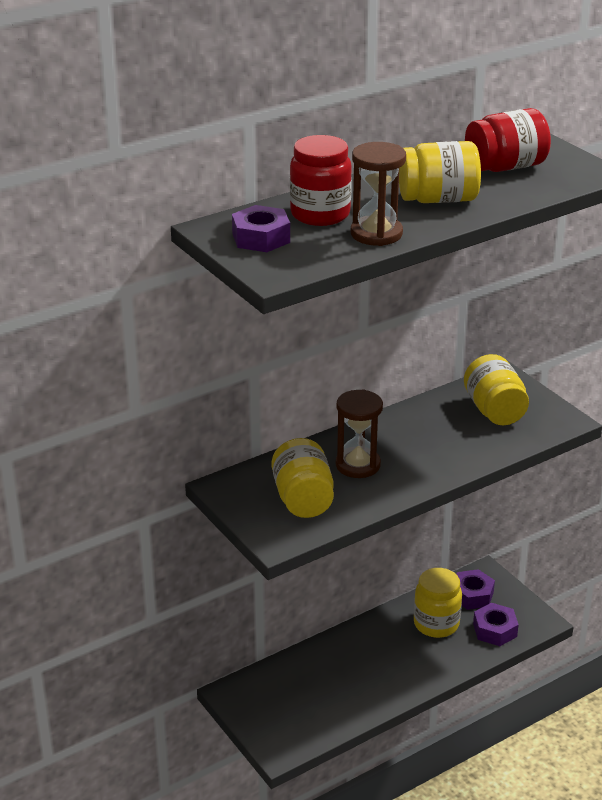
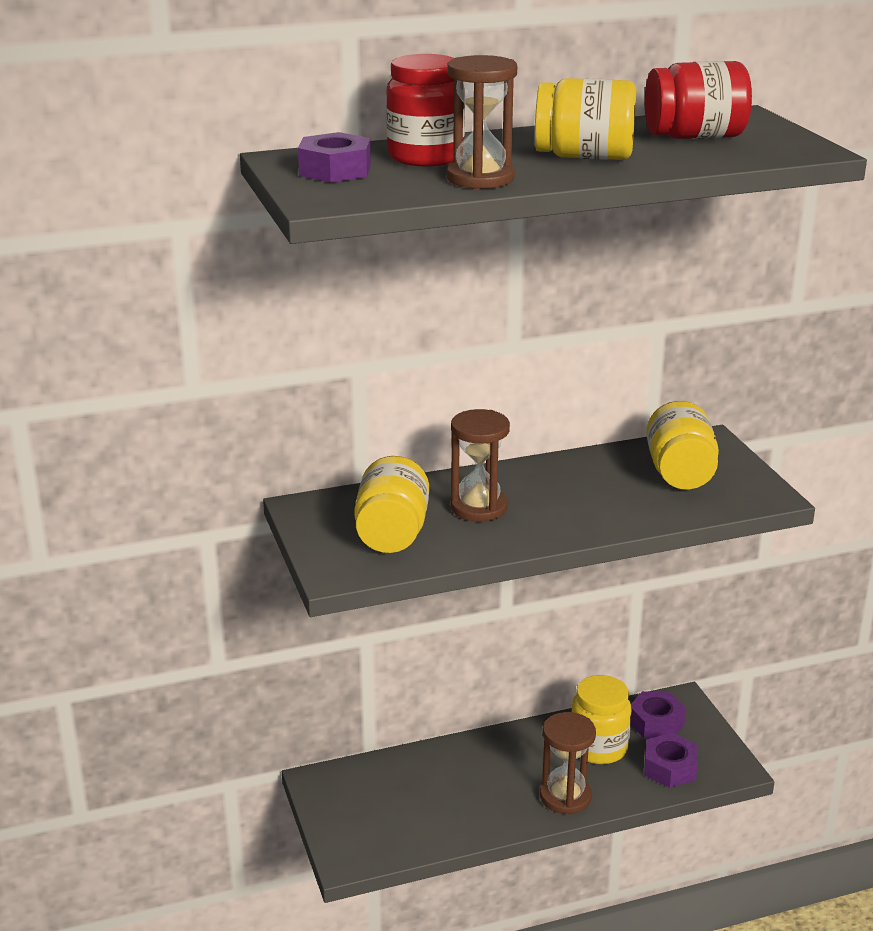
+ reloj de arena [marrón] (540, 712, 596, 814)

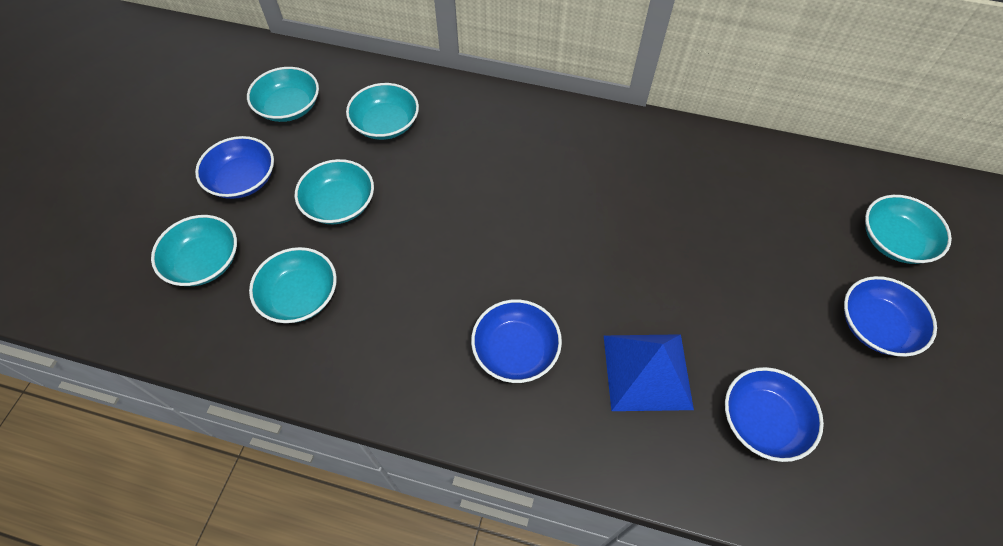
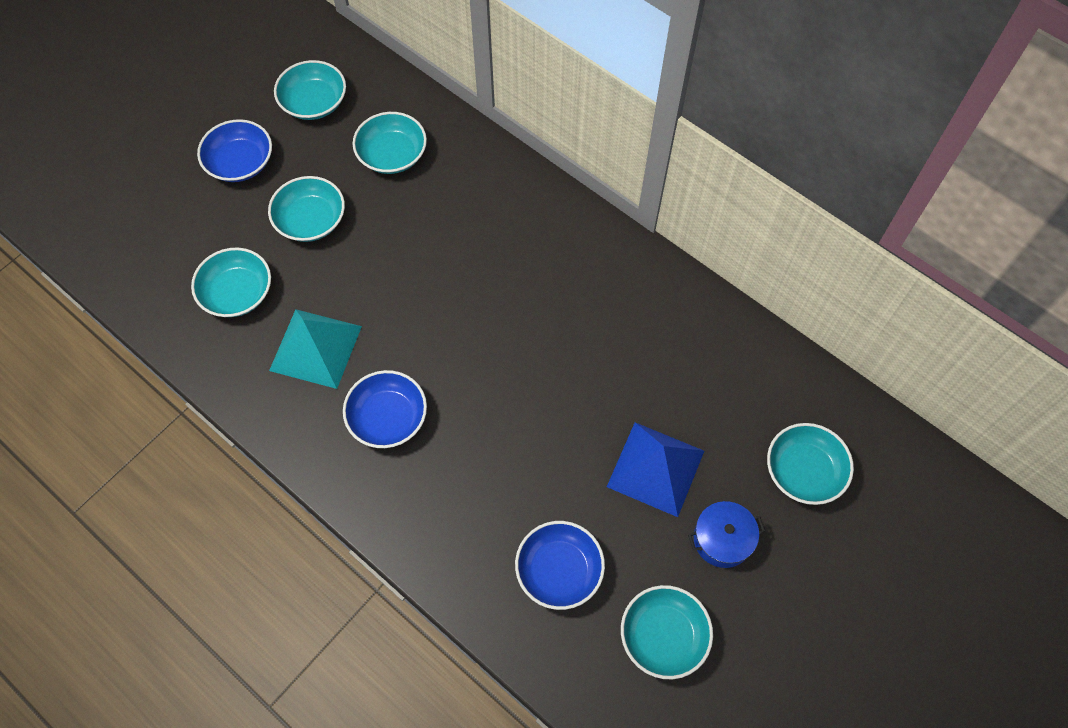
+ pirámide [turquesa] (269, 309, 362, 389)
~ cuenco [turquesa] (151, 215, 237, 286) to (621, 585, 713, 679)
~ pirámide [azul] (604, 334, 694, 411) to (607, 422, 704, 517)
~ cuenco [azul] (844, 276, 937, 357) to olla [azul] (688, 501, 765, 568)

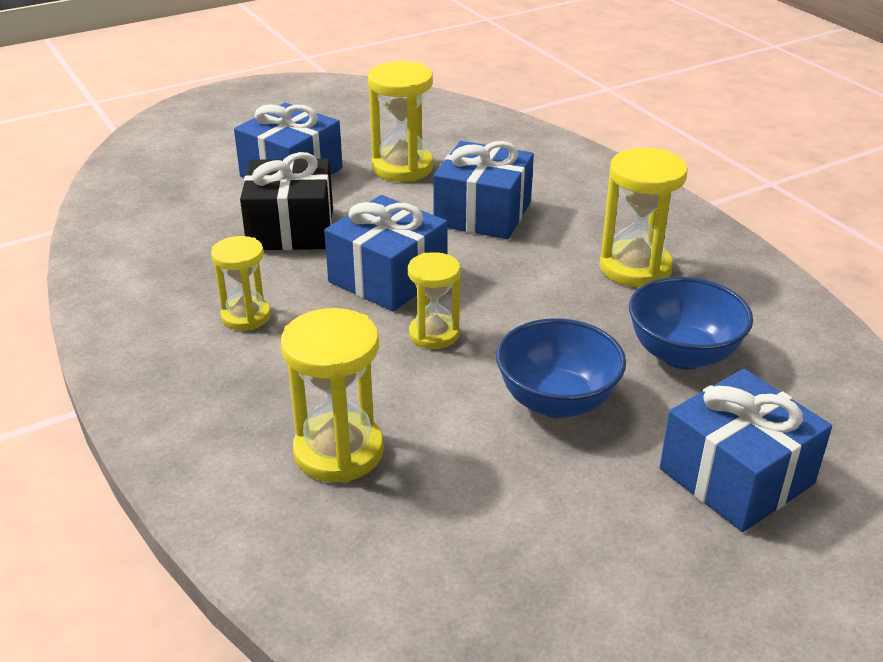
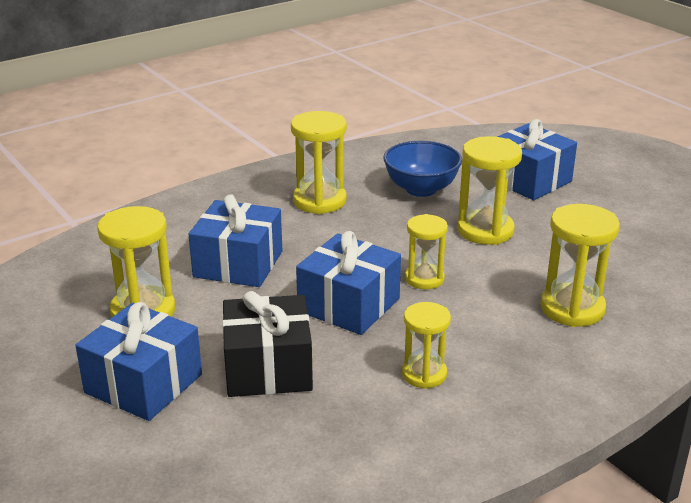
~ cuenco [azul] (496, 318, 626, 418) to reloj de arena [amarillo] (457, 136, 522, 245)

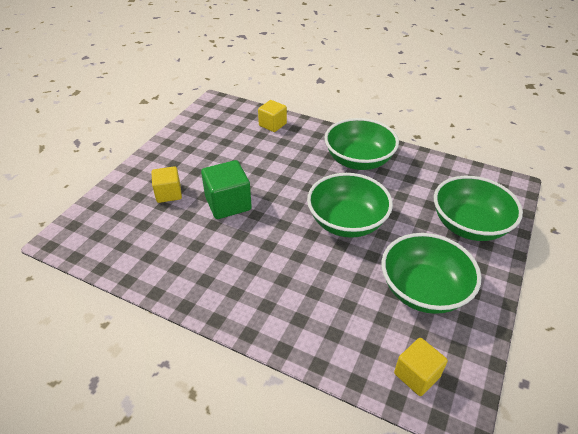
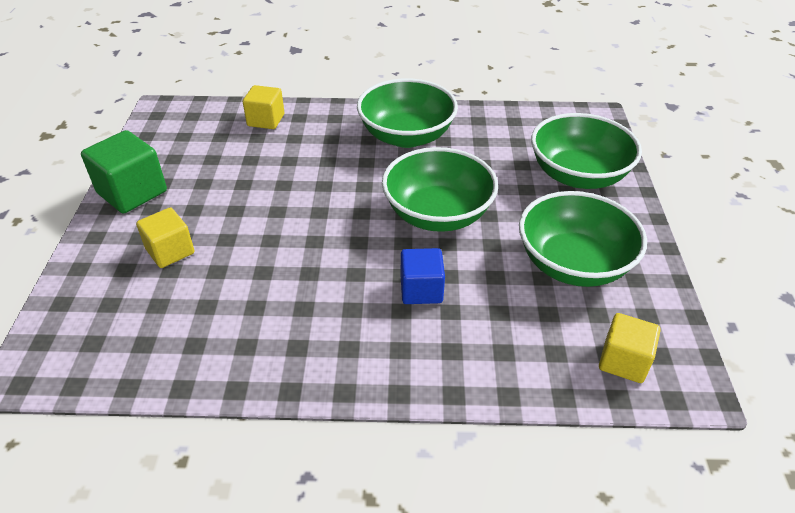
+ cubo [azul] (401, 248, 445, 304)
~ cubo [verde] (201, 160, 252, 219) to (81, 130, 167, 214)

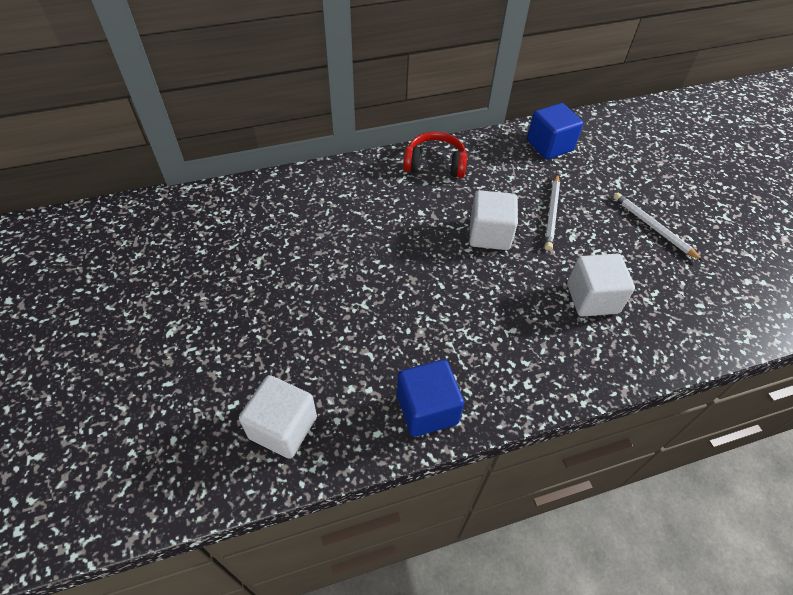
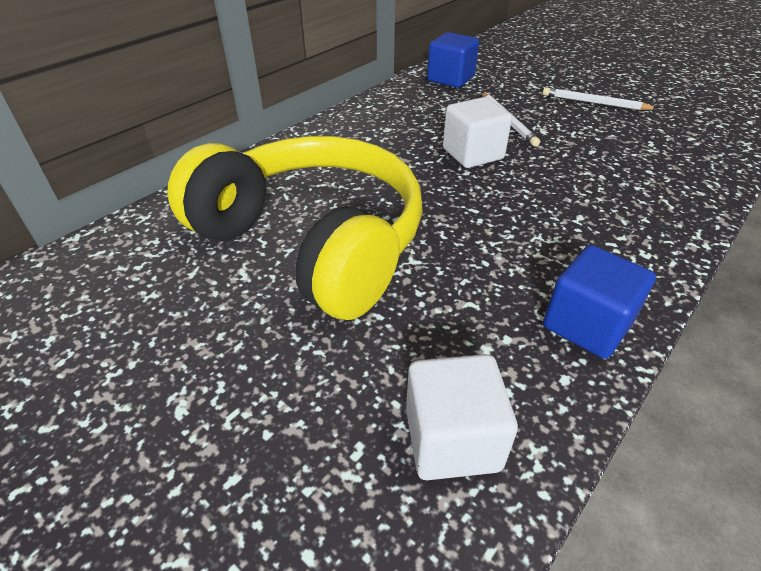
- auriculares [rojo] (403, 132, 467, 178)
- cubo [blanco] (567, 254, 635, 317)
+ auriculares [amarillo] (167, 136, 423, 320)

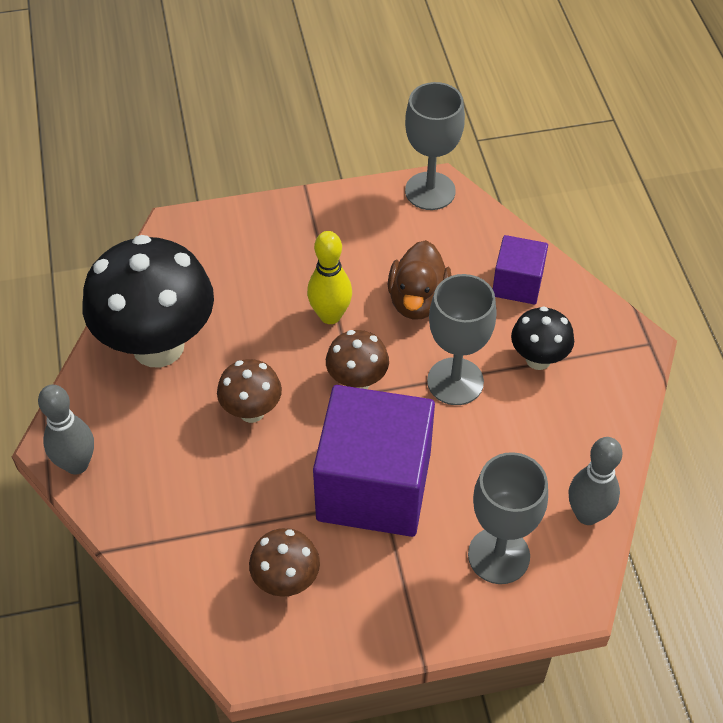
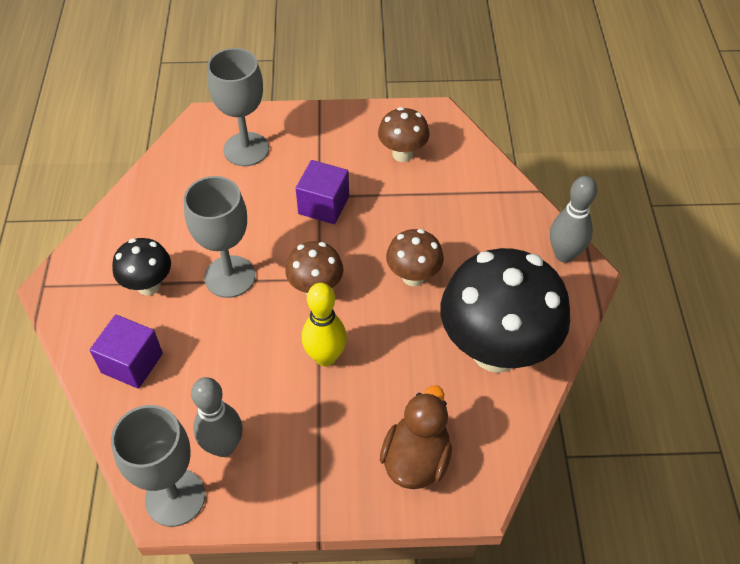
~ pato [marrón] (388, 240, 451, 319) to (380, 385, 452, 489)
~ bolo [gris] (568, 437, 622, 525) to (191, 377, 243, 457)
~ cubo [morado] (313, 385, 435, 537) = (296, 160, 349, 224) x0.50

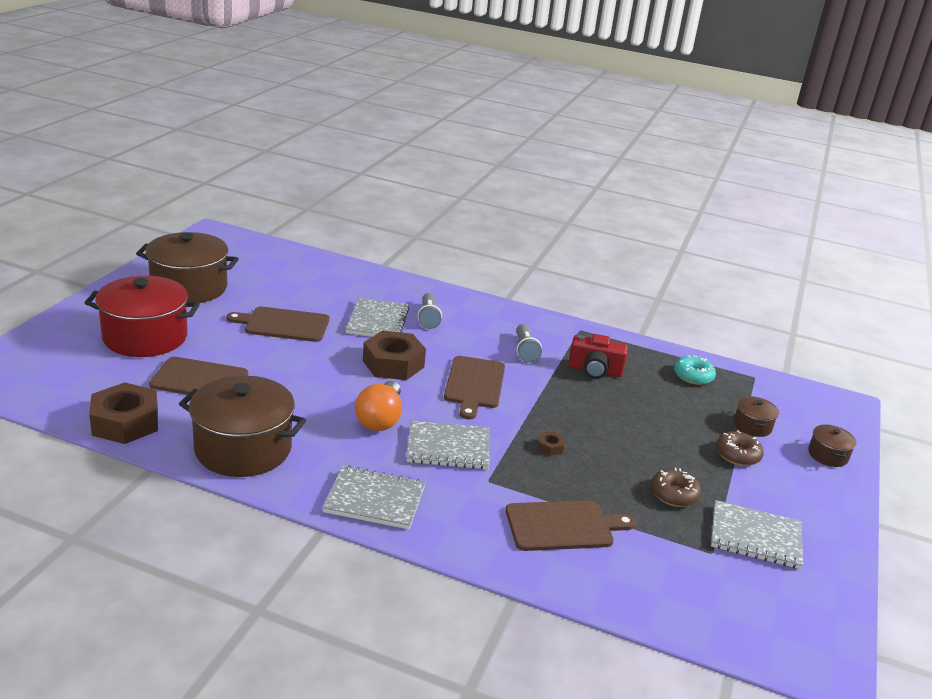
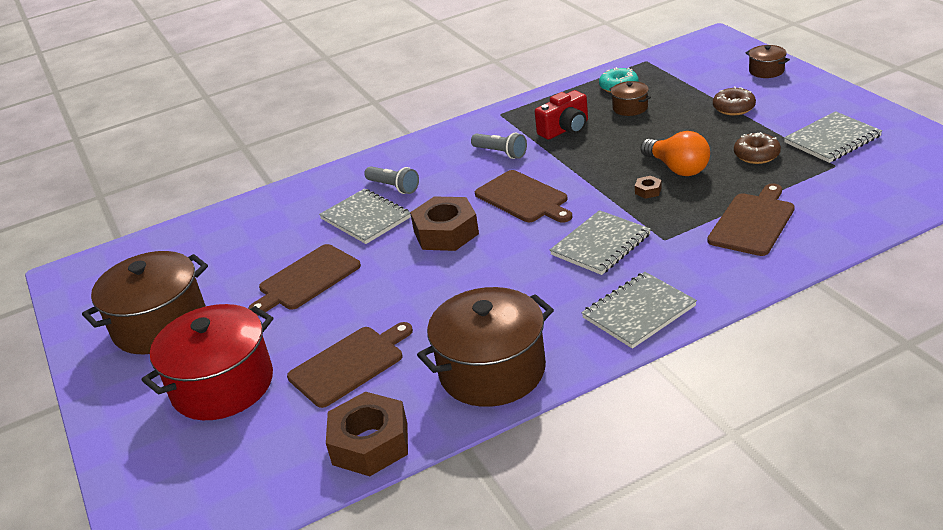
~ bombilla [naranja] (355, 381, 402, 431) to (640, 131, 710, 176)
~ olla [marrón] (734, 396, 779, 437) to (609, 81, 651, 116)

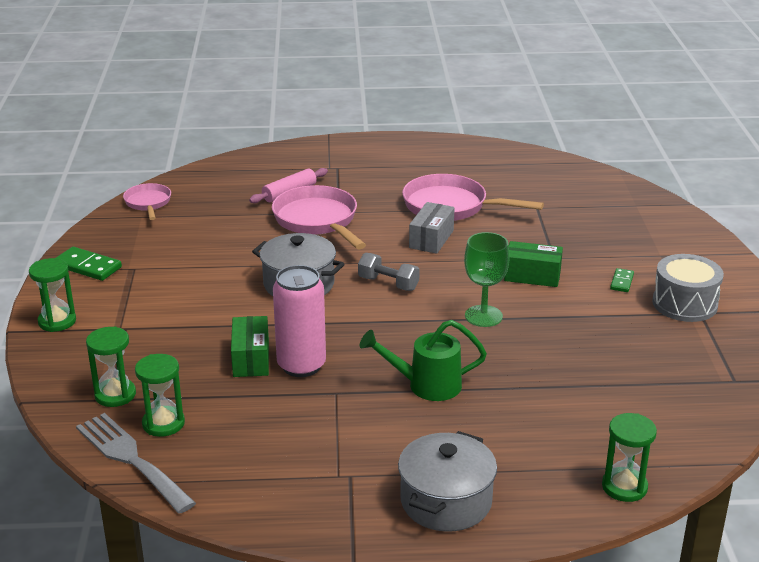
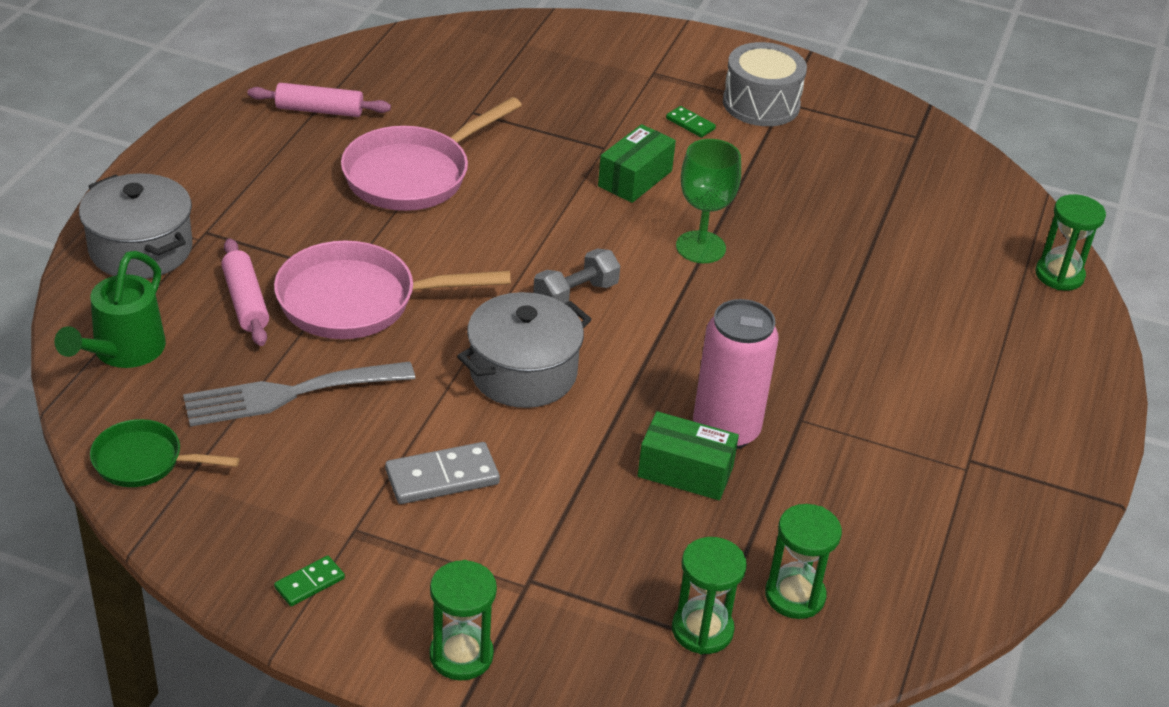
- caja [gris] (409, 202, 455, 254)
+ rodillo [rosa] (248, 83, 391, 117)
+ ficha de dominó [gris] (385, 442, 500, 504)
~ tenedor [gris] (76, 413, 196, 514) to (183, 361, 415, 426)
~ regadera [verde] (360, 320, 487, 401) to (54, 251, 166, 368)
~ olla [gris] (398, 431, 497, 532) to (79, 173, 193, 279)
~ sartén [rosa] (123, 183, 171, 220) to sartén [verde] (90, 419, 240, 487)
~ ficha de dominó [verde] (56, 247, 122, 281) = (274, 556, 345, 606) x0.57

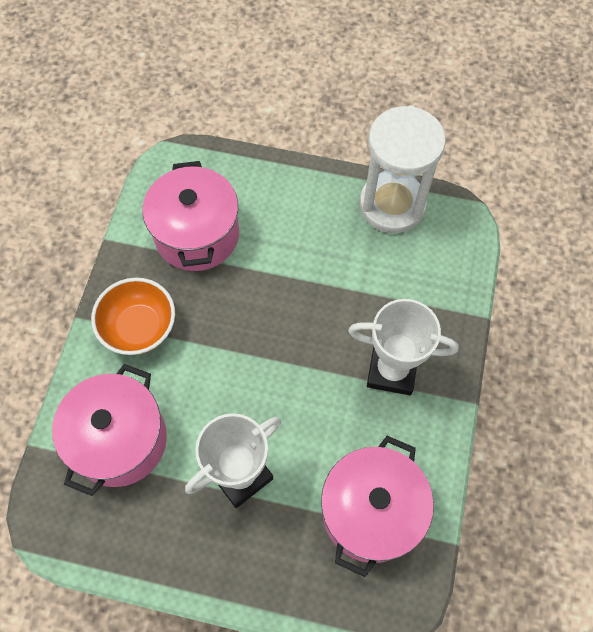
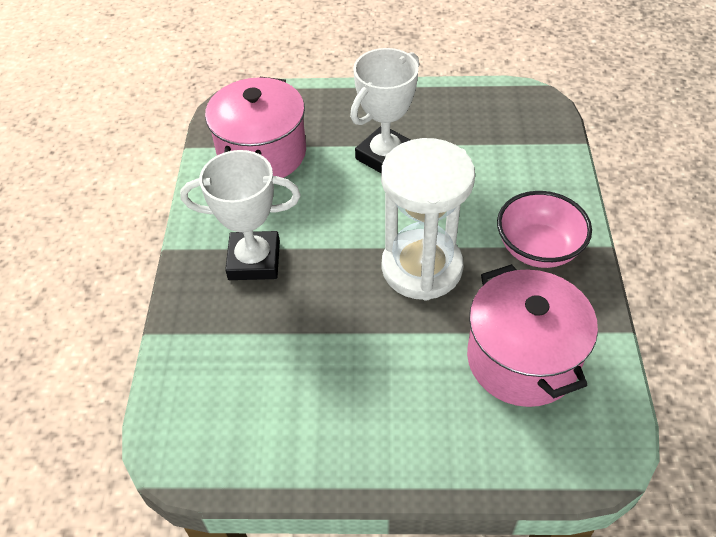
- olla [rosa] (52, 364, 167, 496)
~ reloj de arena [blanco] (359, 105, 446, 233) to (381, 138, 475, 301)
~ cuenco [naranja] (91, 278, 175, 355) to cuenco [rosa] (497, 191, 592, 268)

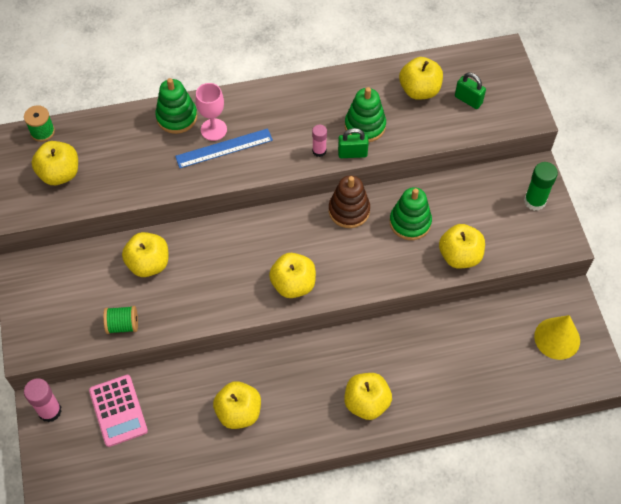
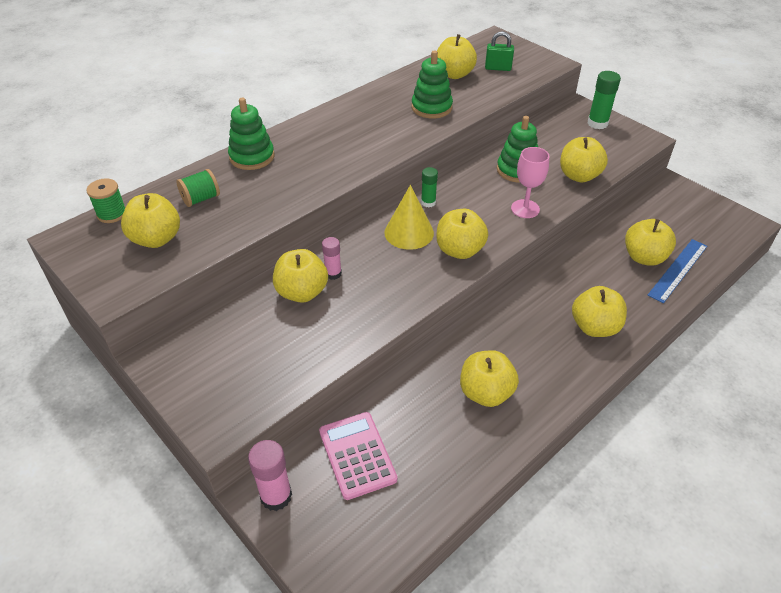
- juguete apilable [marrón] (329, 175, 370, 228)
- candado [verde] (338, 128, 369, 158)
+ barra de pegamento [verde] (421, 167, 438, 208)
+ manzana [amarillo] (625, 219, 676, 266)
~ carrete [verde] (103, 306, 138, 334) to (177, 169, 220, 207)
~ regla [azul] (175, 128, 273, 168) to (648, 239, 707, 303)
~ copa [rosa] (196, 83, 227, 141) to (511, 147, 549, 218)
~ barra de pegamento [rosa] (312, 125, 327, 157) to (322, 237, 342, 280)
~ cono [amarillo] (534, 315, 580, 360) to (384, 185, 434, 250)
~ calculadora [rosa] (89, 375, 148, 447) = (319, 412, 397, 500) 150 degrees counterclockwise

